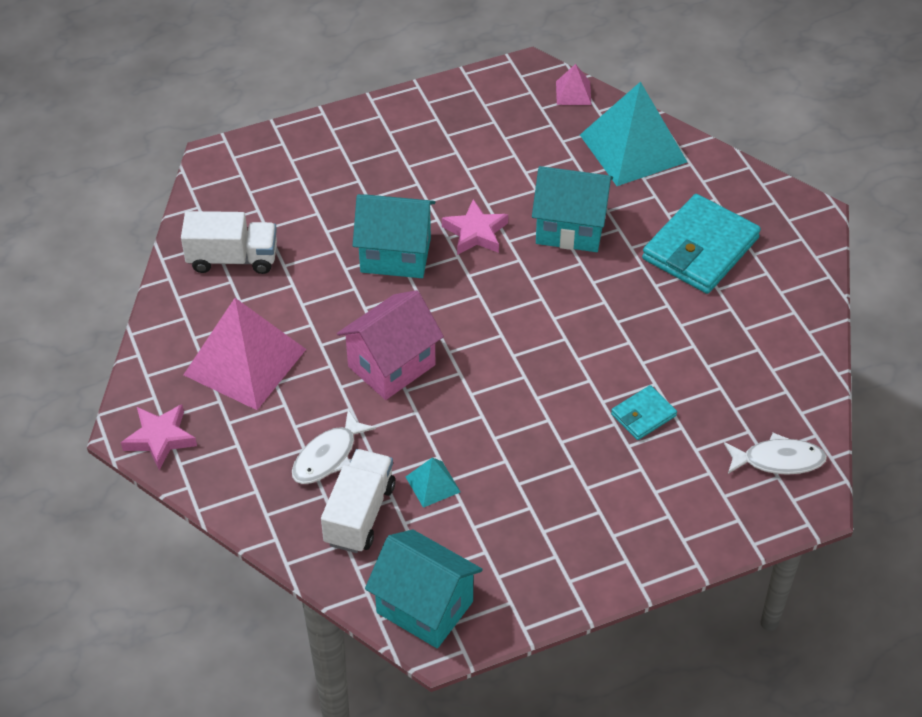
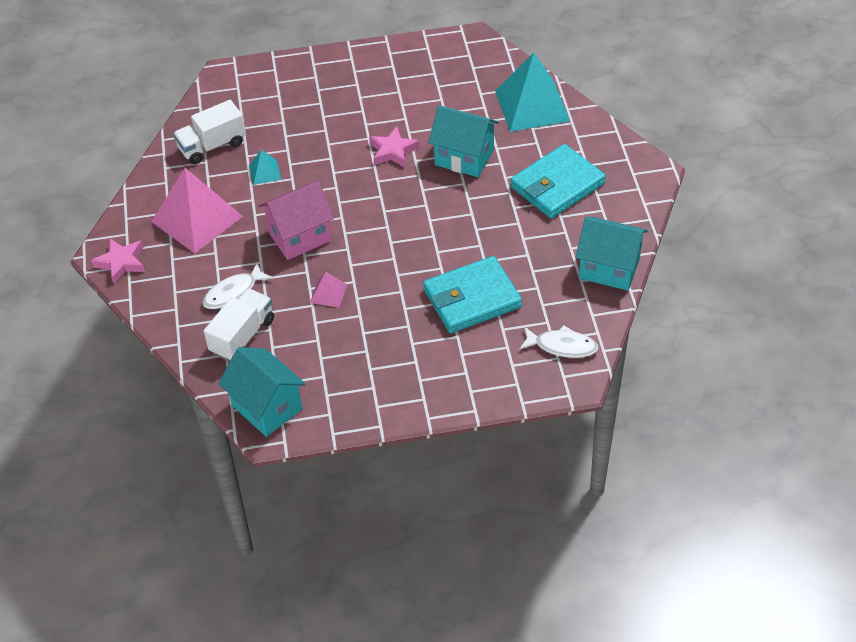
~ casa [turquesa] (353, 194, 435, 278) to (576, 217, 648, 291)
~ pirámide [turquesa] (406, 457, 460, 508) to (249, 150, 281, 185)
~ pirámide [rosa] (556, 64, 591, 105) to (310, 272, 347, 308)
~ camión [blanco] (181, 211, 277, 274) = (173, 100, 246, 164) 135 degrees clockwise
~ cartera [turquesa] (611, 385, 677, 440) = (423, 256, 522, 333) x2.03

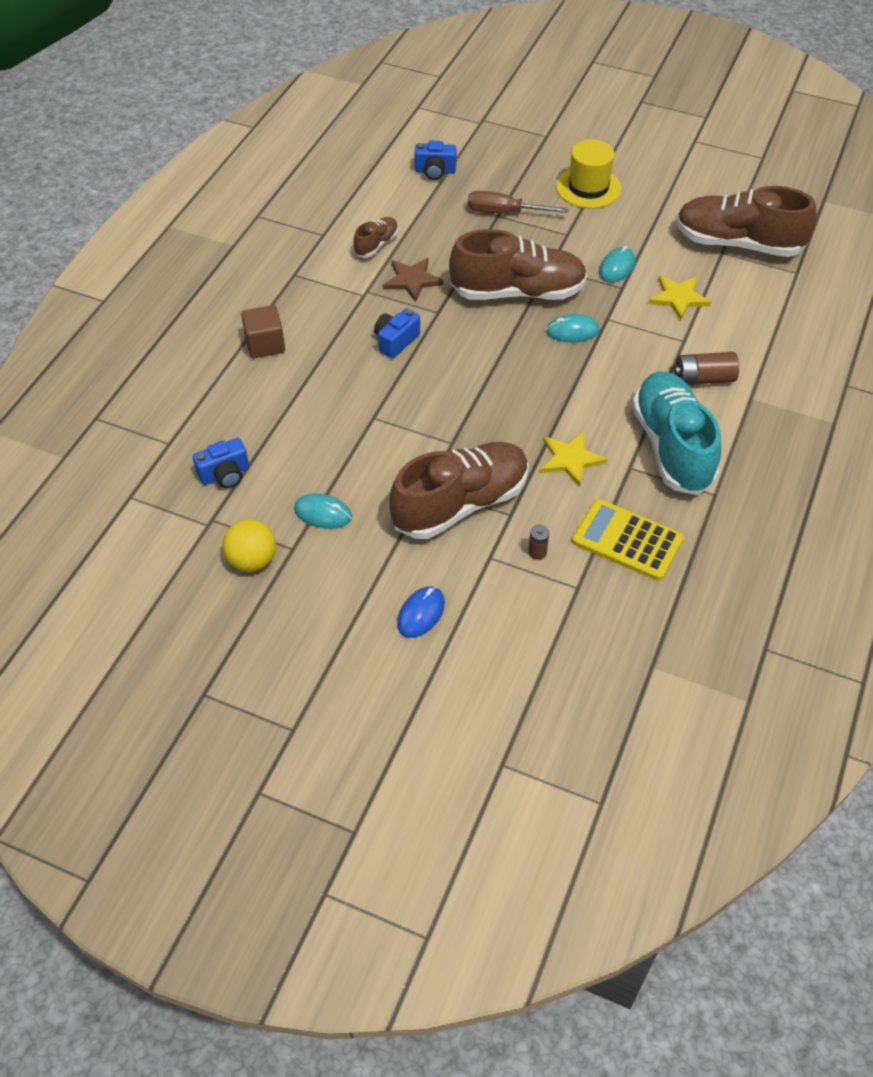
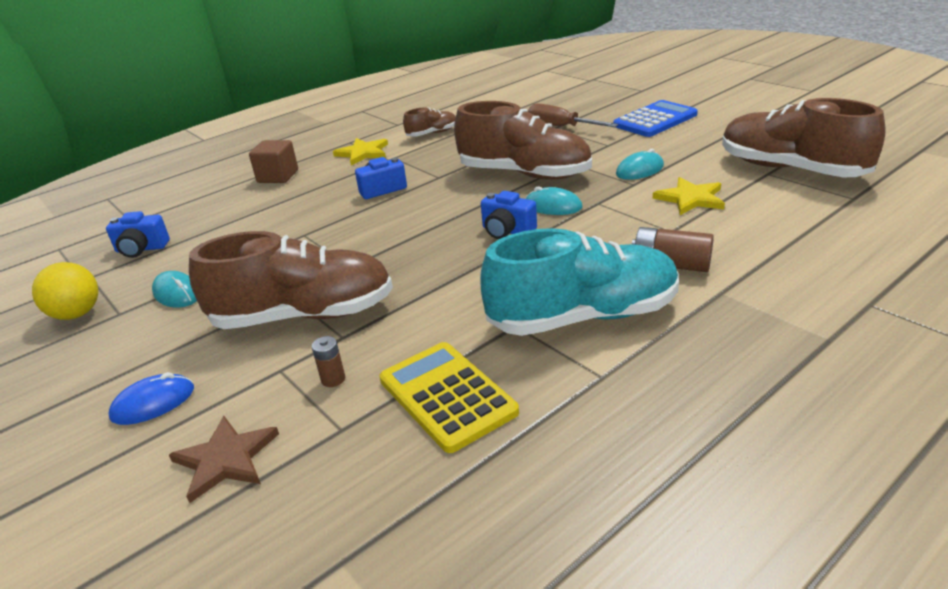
~ estrella [marrón] (383, 258, 444, 302) to (169, 416, 279, 503)
~ cámara [azul] (414, 141, 457, 180) to (481, 191, 537, 239)
~ estrella [amarillo] (540, 431, 607, 487) to (333, 138, 388, 166)
~ sombrero [amarillo] (556, 139, 621, 208) to calculadora [azul] (613, 100, 698, 137)
~ zapato [turquesa] (632, 372, 721, 495) = (480, 228, 679, 336) 60 degrees clockwise

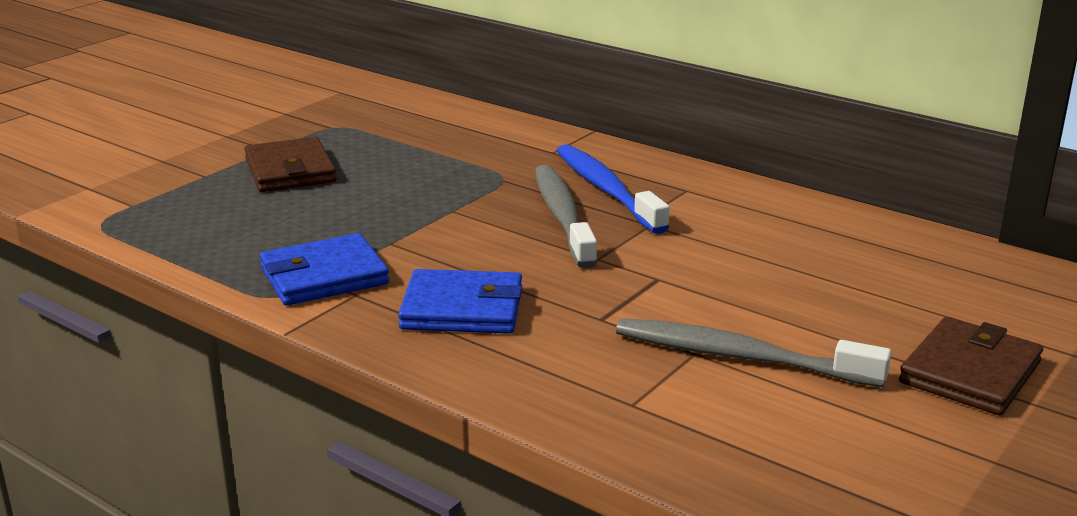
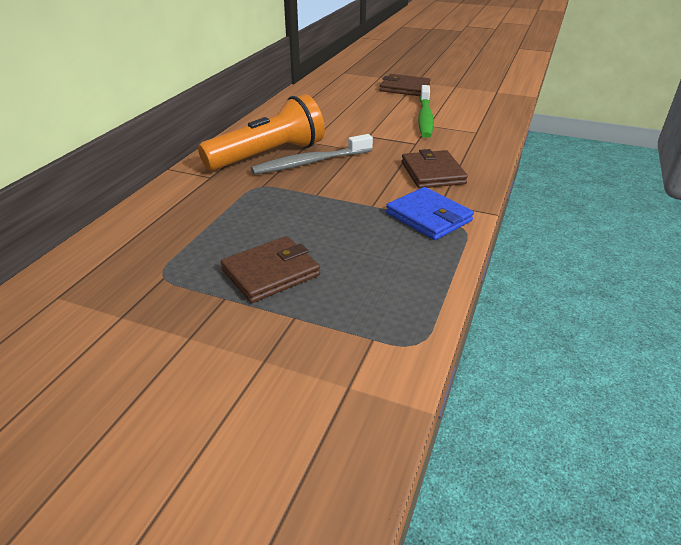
~ cepillo de dientes [azul] (557, 144, 670, 234) to lámpara de mano [naranja] (198, 94, 325, 171)
~ cartera [azul] (398, 269, 522, 334) to cartera [marrón] (402, 149, 468, 188)
~ cepillo de dientes [gris] (616, 318, 891, 387) to cepillo de dientes [verde] (418, 85, 434, 138)

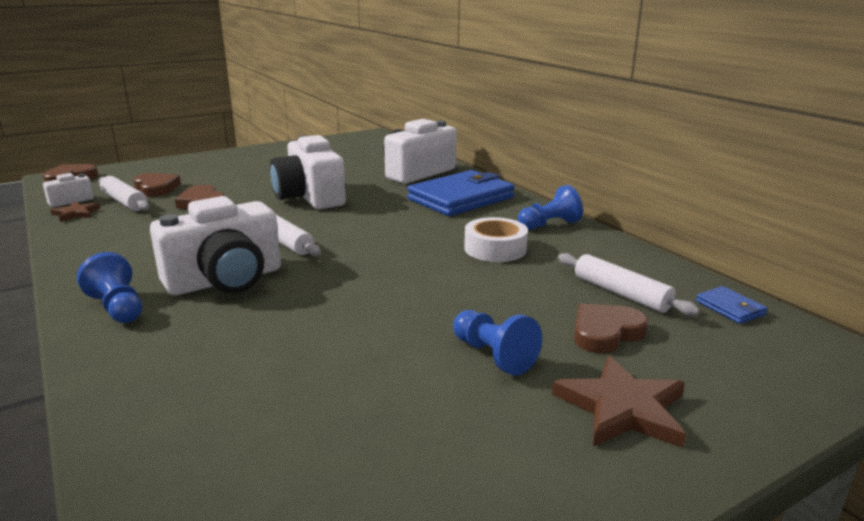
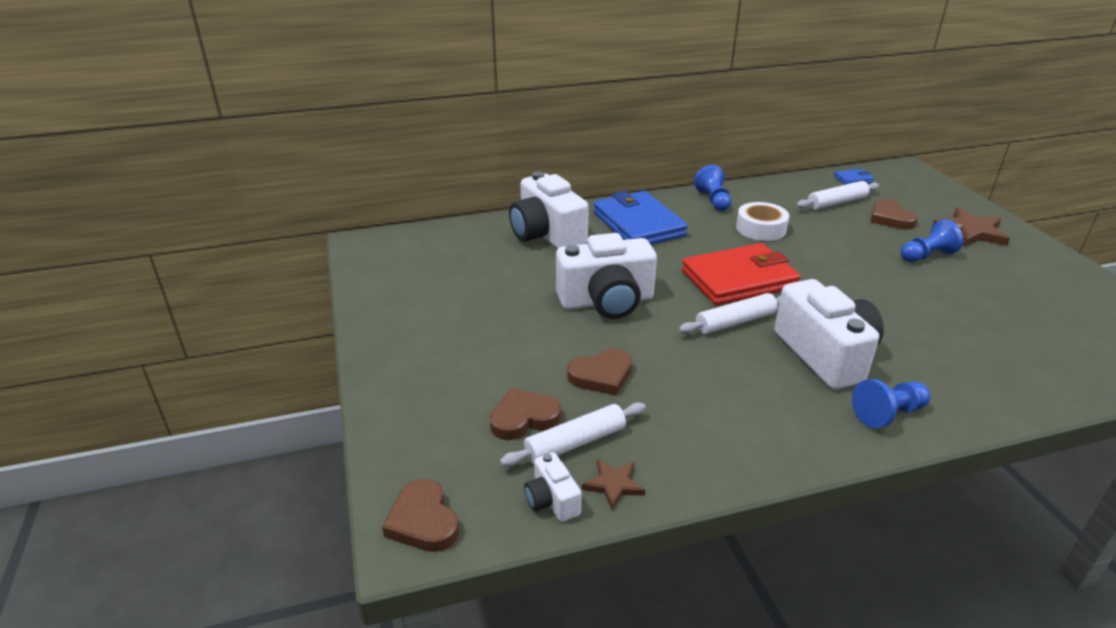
+ cartera [rojo] (682, 243, 801, 305)

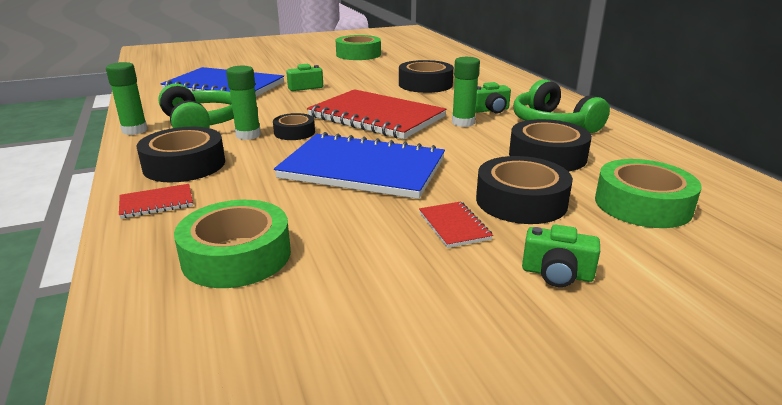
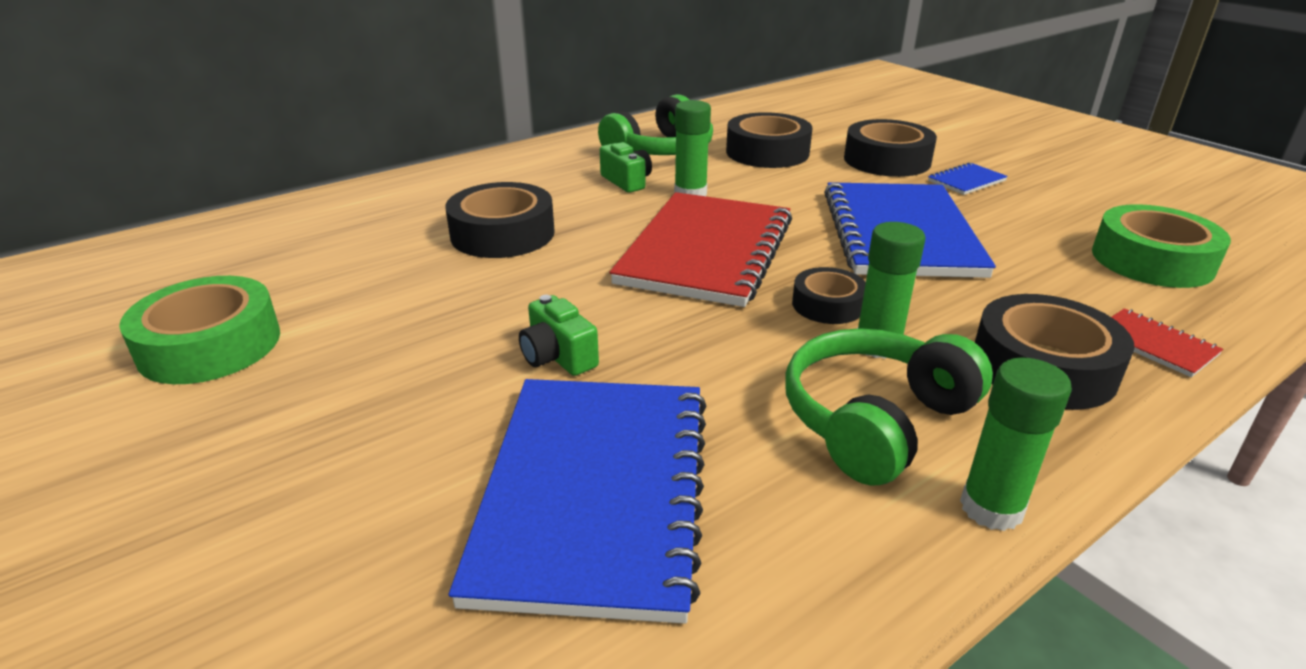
- cámara [verde] (522, 225, 600, 287)
- cinta adhesiva [verde] (595, 159, 702, 228)
~ cuaderno [rojo] (419, 202, 493, 248) to cuaderno [azul] (928, 162, 1008, 195)

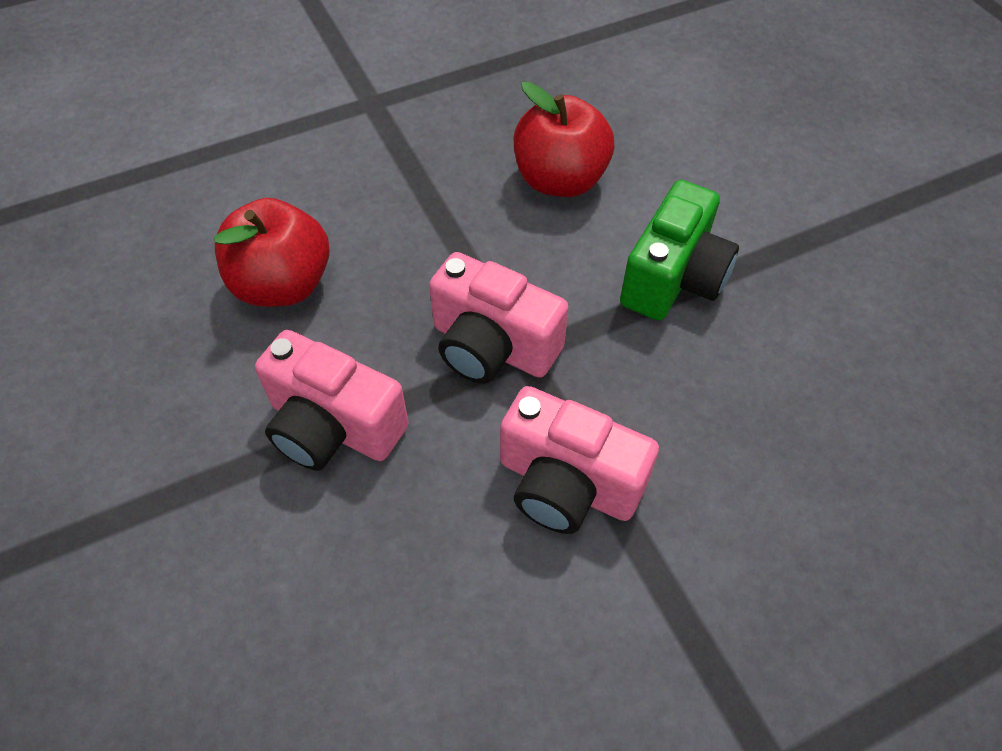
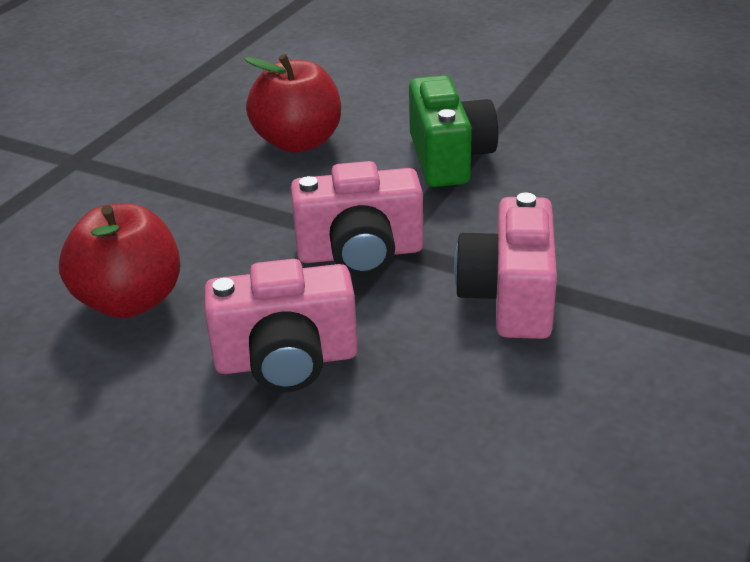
~ cámara [rosa] (500, 386, 659, 534) = (454, 192, 557, 339) 105 degrees clockwise

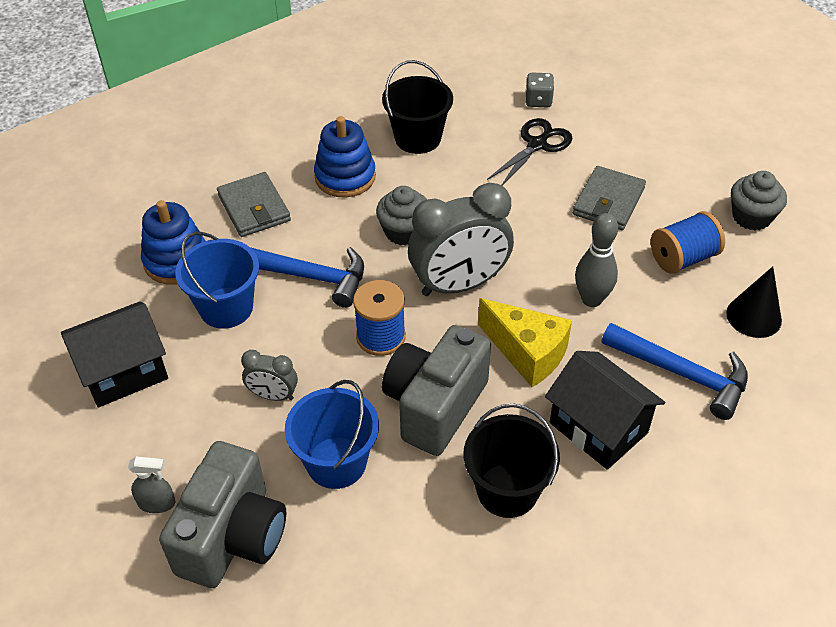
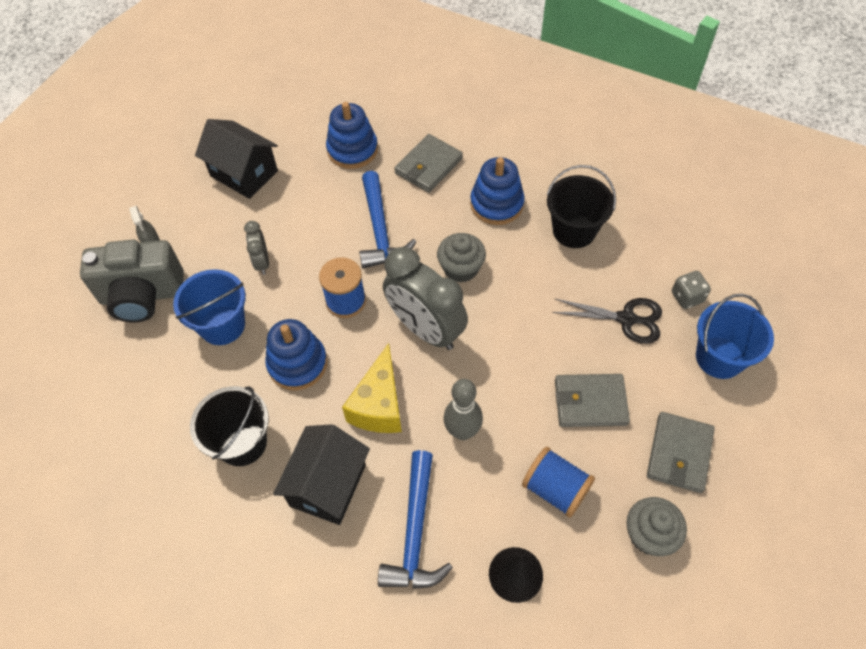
+ cartera [gris] (647, 412, 715, 493)
~ balde [azul] (175, 232, 259, 329) to (696, 294, 774, 379)
~ cámara [gris] (382, 325, 491, 456) to juguete apilable [azul] (265, 319, 327, 390)

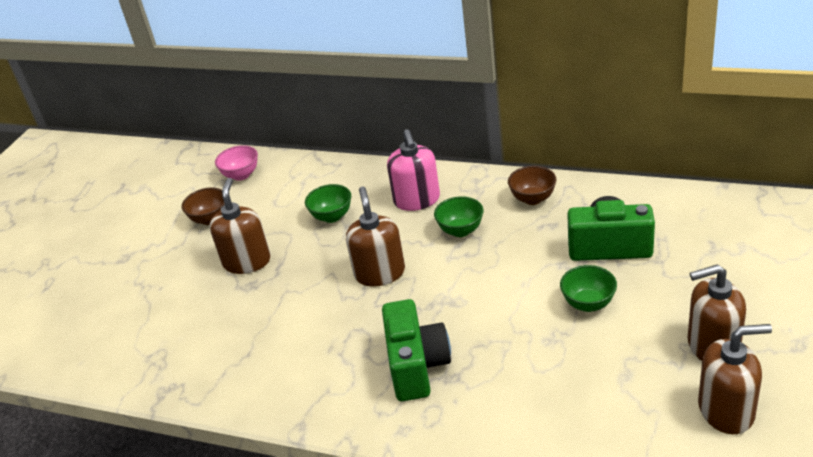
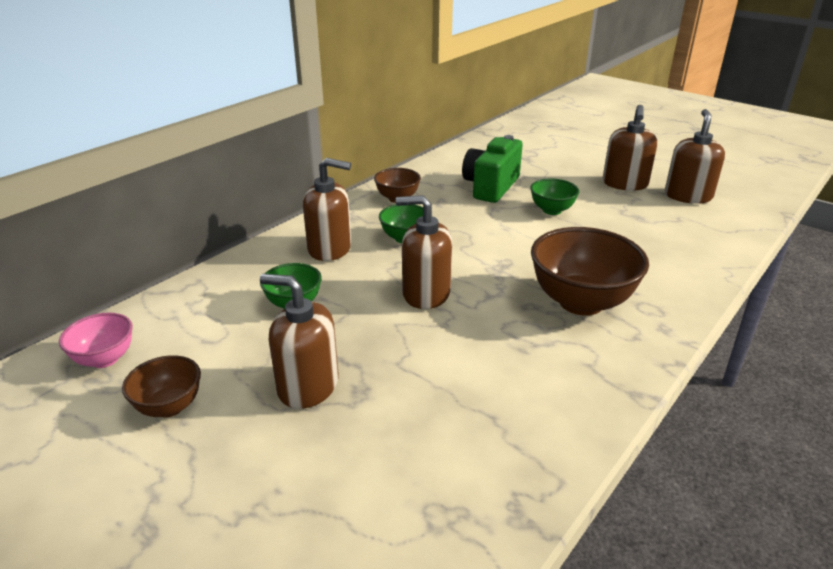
~ cámara [verde] (382, 299, 451, 401) to cuenco [marrón] (531, 227, 649, 316)
~ dispensador de jabón [rosa] (387, 129, 440, 211) to dispensador de jabón [marrón] (303, 158, 351, 261)

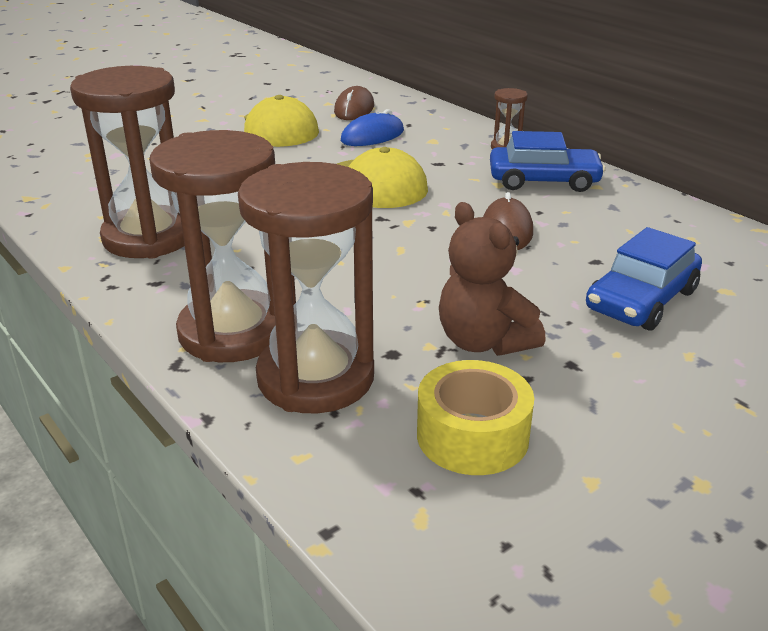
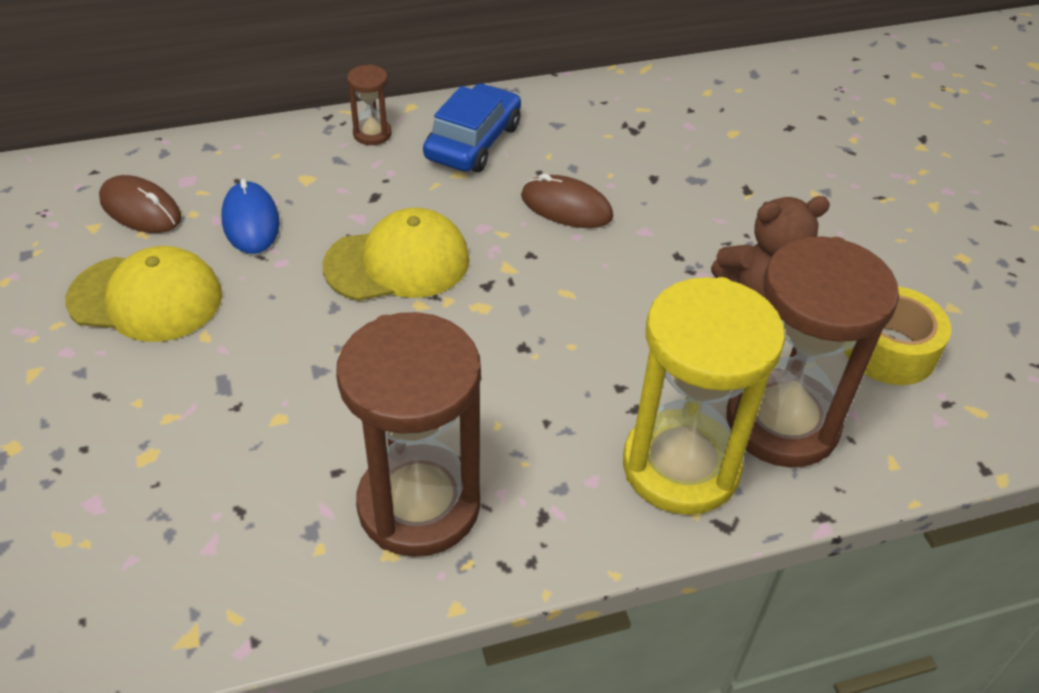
- coche [azul] (586, 227, 702, 331)
~ reloj de arena [marrón] (149, 130, 275, 362) to reloj de arena [amarillo] (623, 277, 785, 515)

